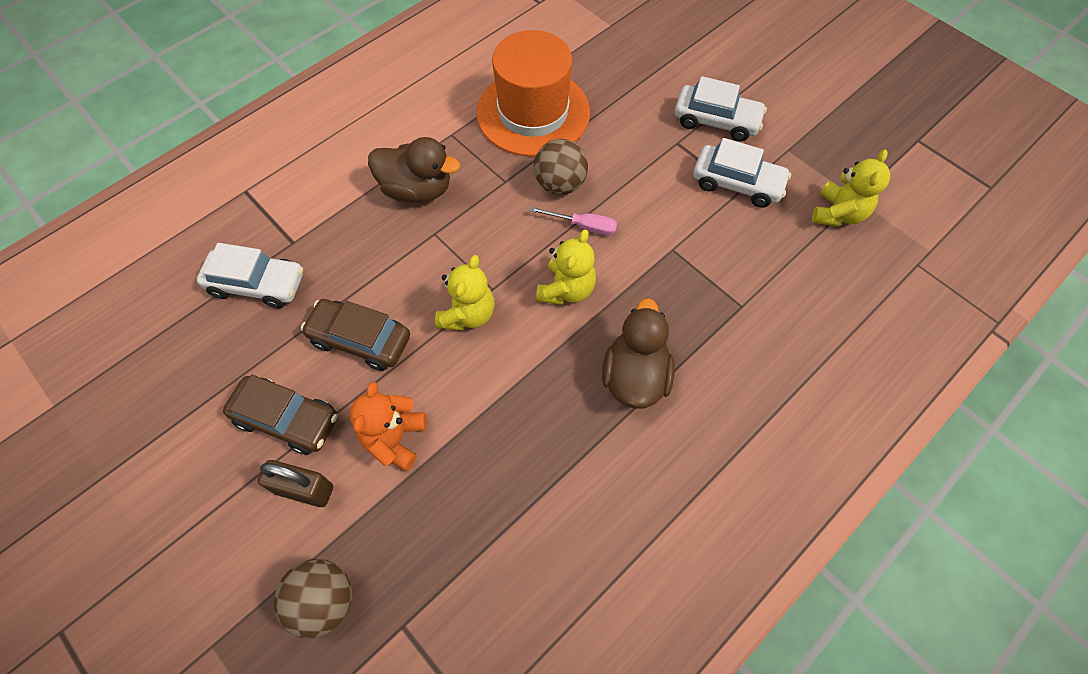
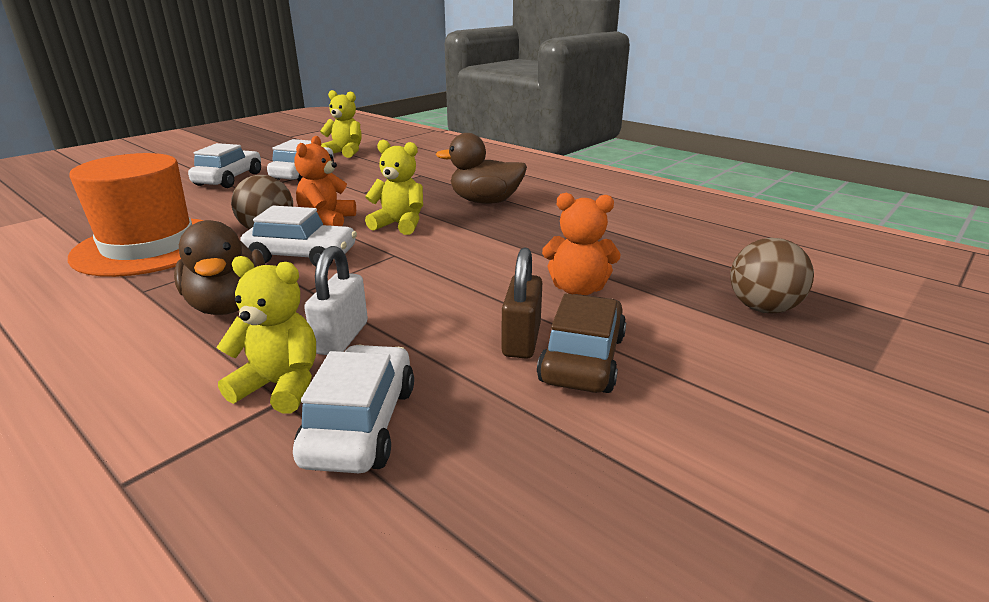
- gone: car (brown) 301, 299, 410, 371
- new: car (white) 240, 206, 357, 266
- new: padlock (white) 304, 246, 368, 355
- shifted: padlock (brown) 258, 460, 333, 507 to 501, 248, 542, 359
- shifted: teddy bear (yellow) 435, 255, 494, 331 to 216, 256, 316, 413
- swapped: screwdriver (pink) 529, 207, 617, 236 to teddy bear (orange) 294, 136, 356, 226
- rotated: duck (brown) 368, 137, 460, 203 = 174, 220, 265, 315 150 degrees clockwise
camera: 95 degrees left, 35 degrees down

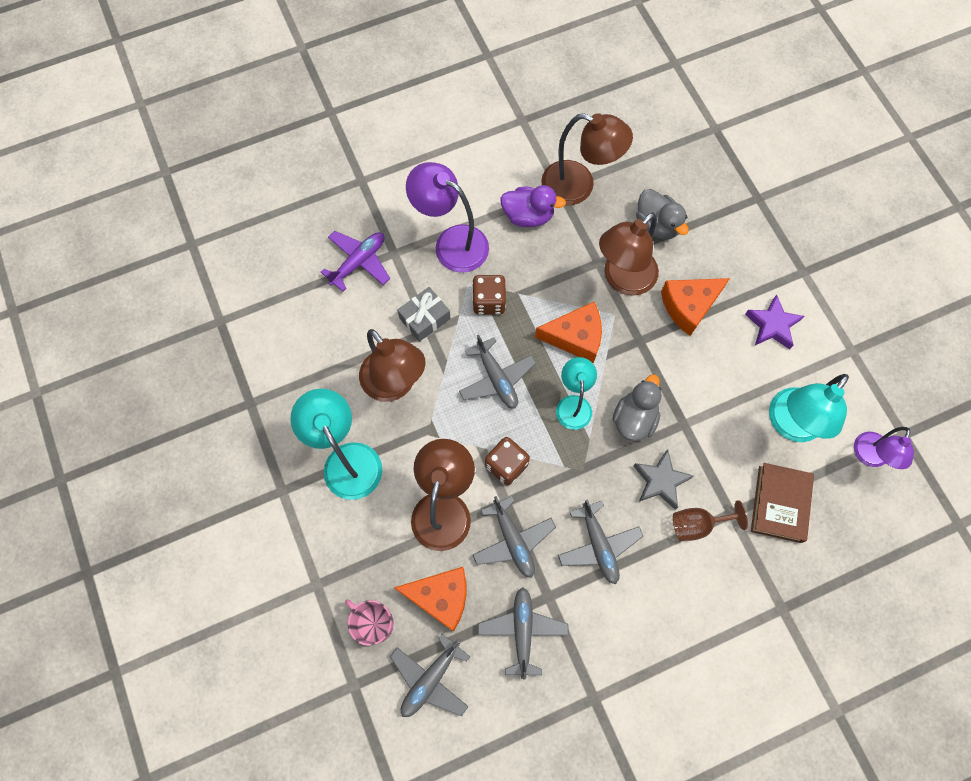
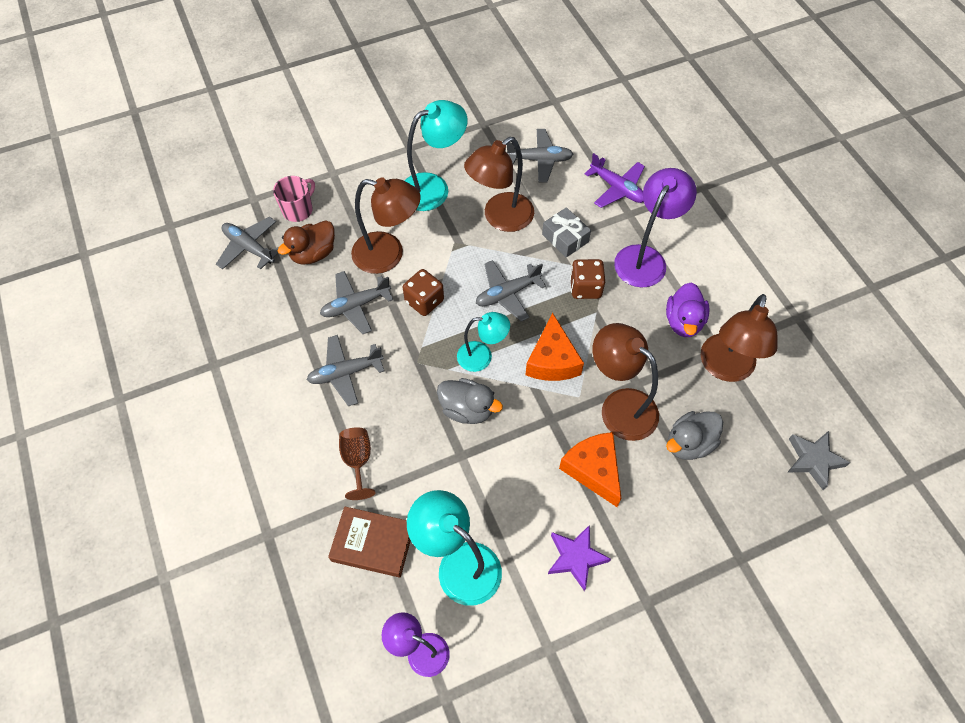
- shifted: plane (grey) 478, 587, 569, 679 to 506, 129, 574, 182
- shifted: star (grey) 633, 449, 694, 510 to 788, 431, 850, 490
- swapped: cheese (orange) 394, 567, 467, 632 to duck (brown) 278, 221, 335, 265
camera: 90 degrees right, 10 degrees down

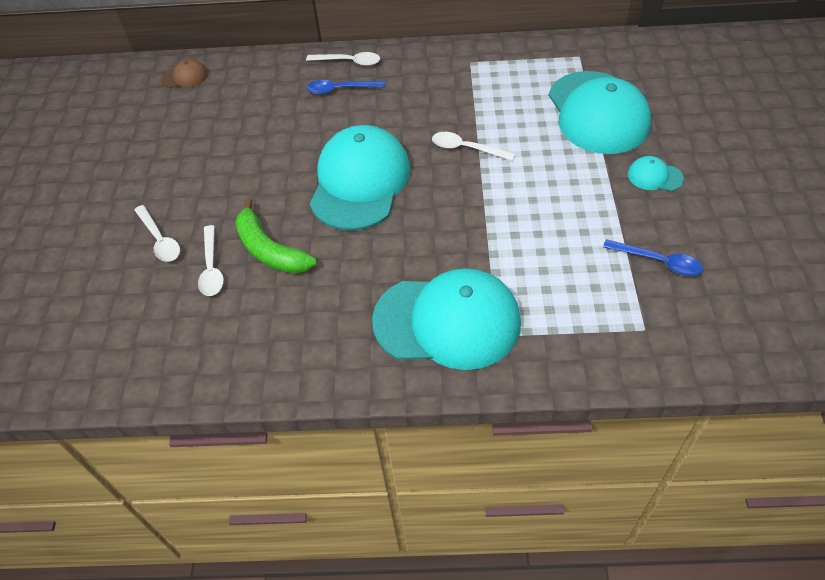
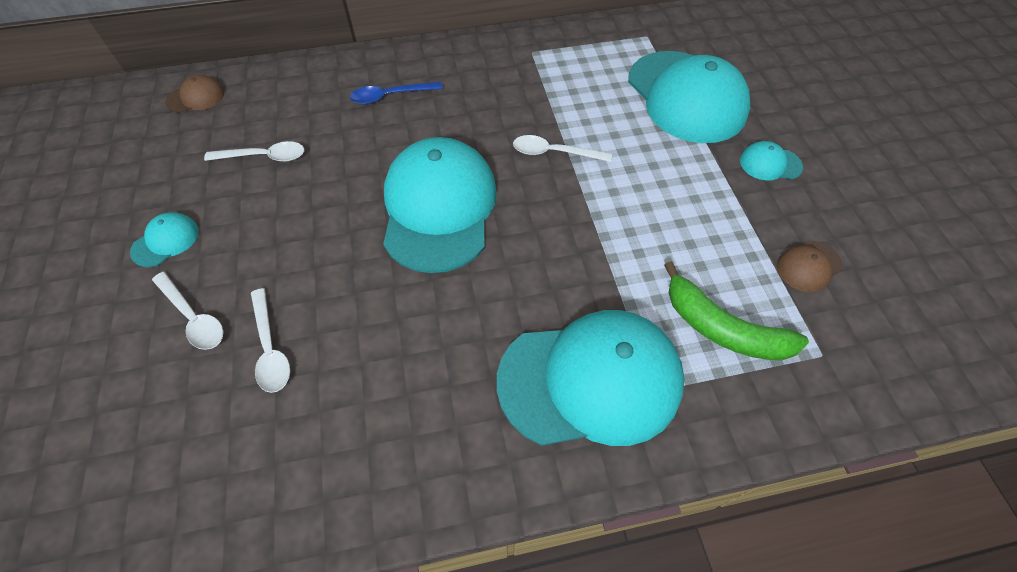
- new: cap (turquoise) 130, 212, 199, 267
- shifted: banana (green) 235, 198, 317, 274 to 664, 261, 809, 361
- shifted: spoon (white) 306, 52, 380, 66 to 204, 141, 304, 162
- swapped: spoon (blue) 603, 239, 703, 276 to cap (brown) 777, 241, 843, 292
camera: 15 degrees left, 5 degrees up

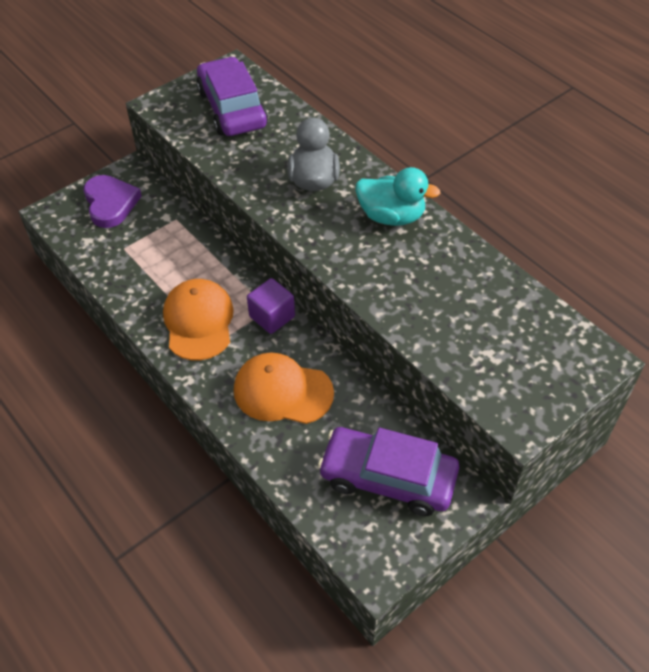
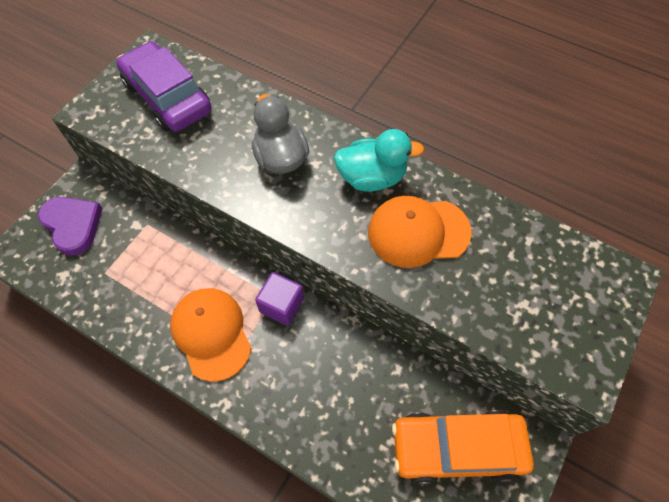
- shifted: cap (orange) 234, 353, 334, 424 to 368, 196, 472, 268
- repainted: car (purple) 318, 427, 459, 516 to car (orange) 392, 410, 534, 484
camera: 20 degrees left, 10 degrees up

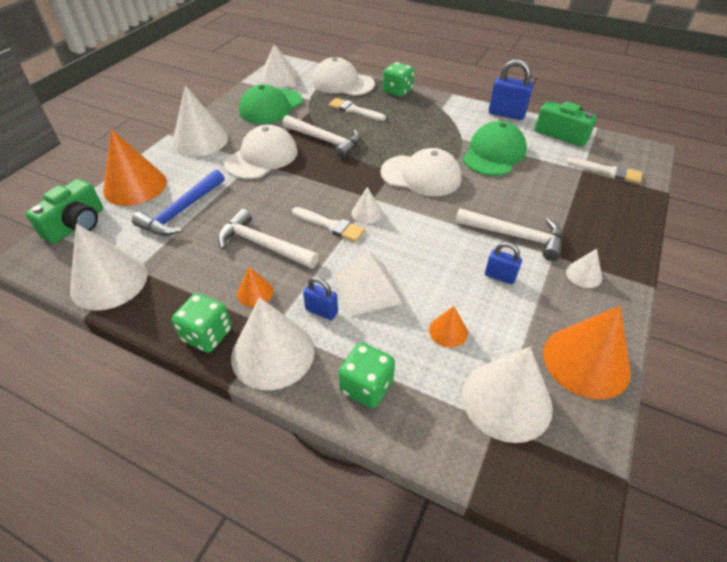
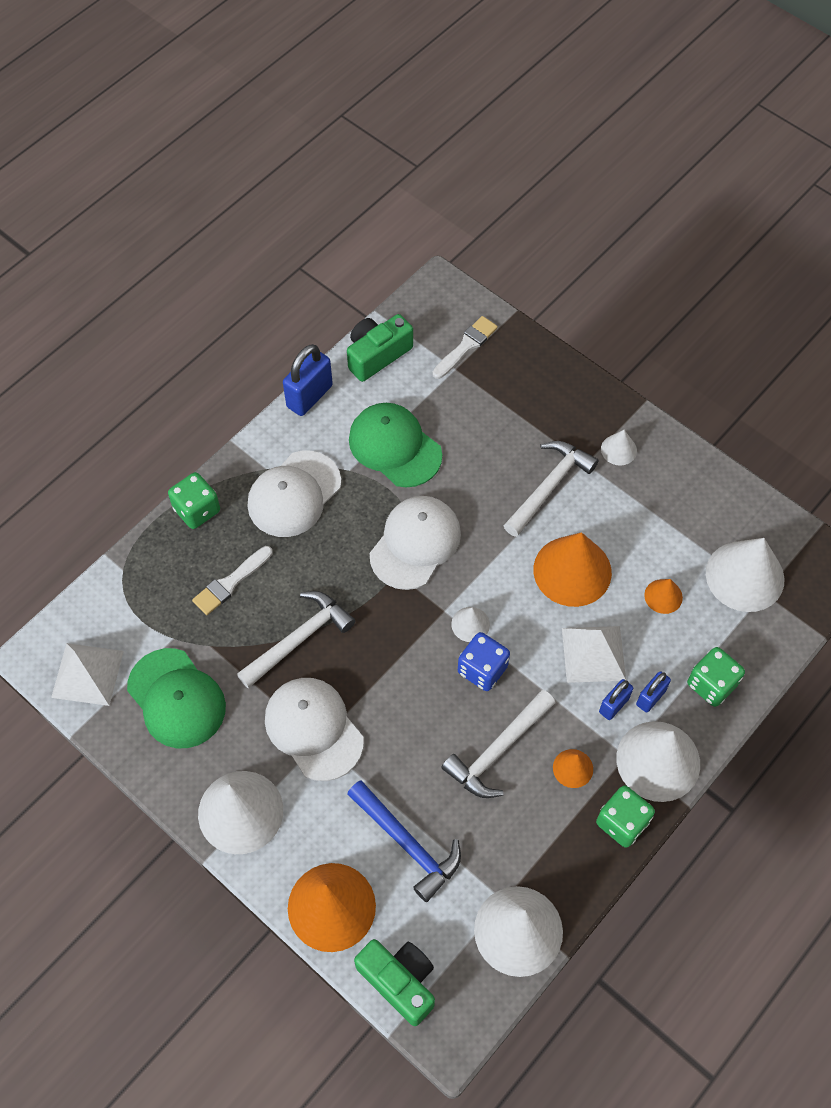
- shifted: cap (white) 312, 57, 375, 96 to 248, 451, 341, 537
- shifted: padlock (blue) 485, 242, 522, 284 to 636, 671, 671, 713
- shifted: cone (orange) 543, 306, 631, 399 to 533, 532, 612, 607
- swapped: brush (white) 292, 207, 365, 242 to dice (blue) 458, 632, 510, 691
camera: 75 degrees left, 15 degrees up

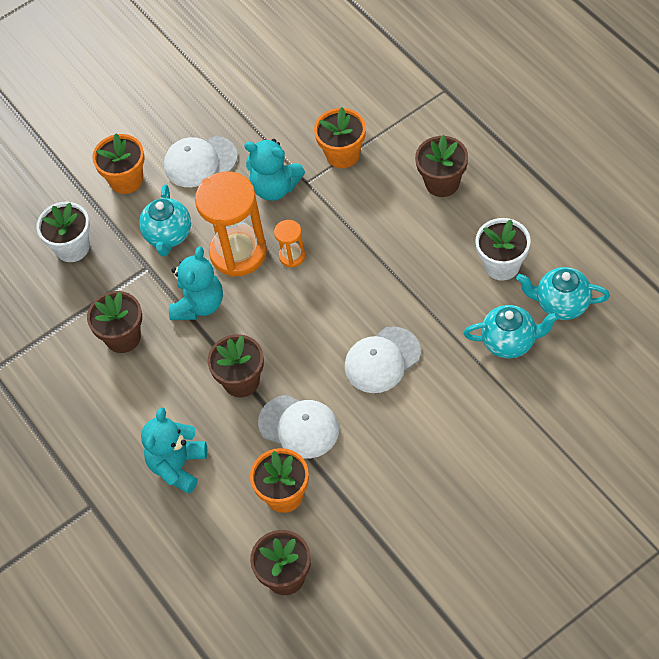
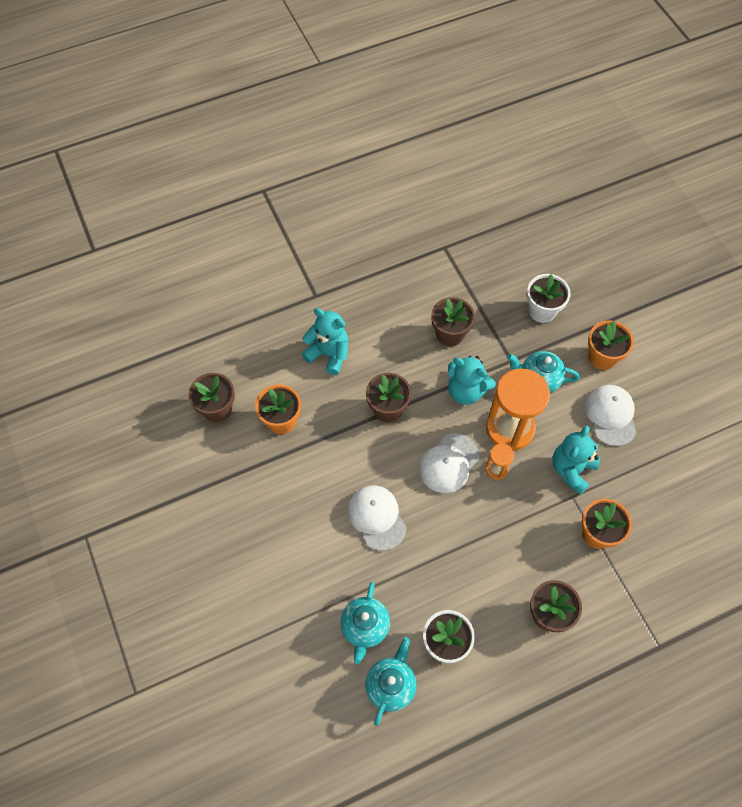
- shifted: cap (white) 258, 395, 339, 458 to 419, 433, 479, 493
camera: 95 degrees right, 5 degrees up

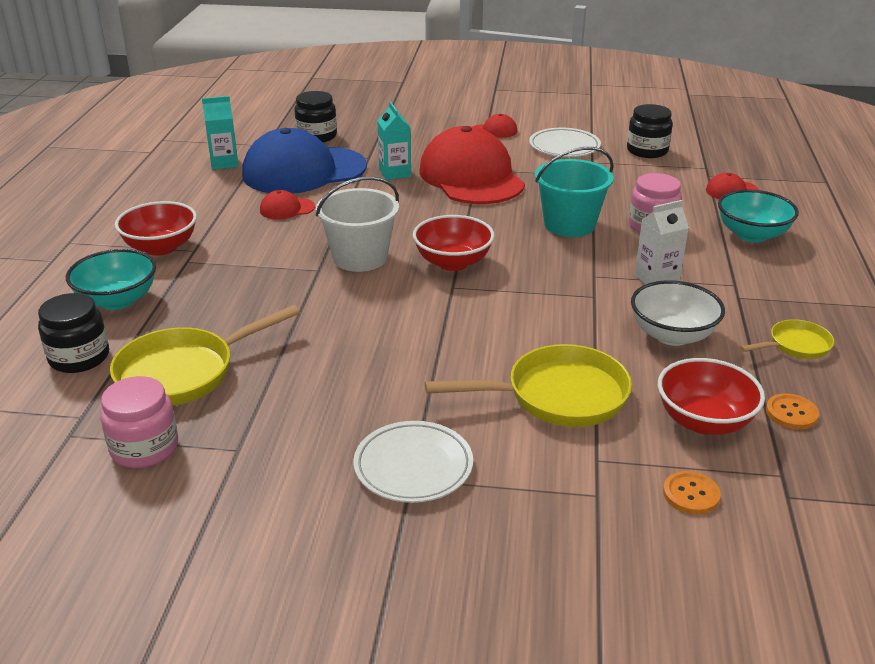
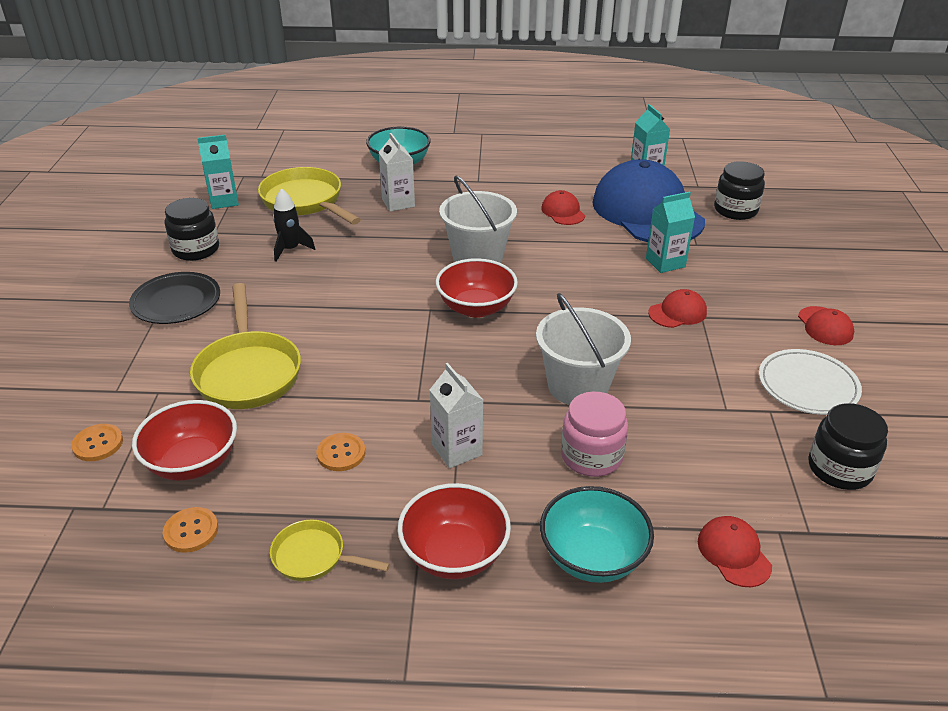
- new: rocket (black) 273, 188, 315, 262
- new: carton (white) 379, 133, 415, 212
- shifted: jar (black) 38, 293, 109, 373 to 165, 198, 219, 261
- shifted: bowl (red) 115, 201, 197, 256 to 398, 483, 511, 579
- swapped: jar (pink) 100, 376, 178, 468 to carton (turquoise) 197, 135, 239, 209
- swapped: bowl (white) 631, 280, 725, 346 to button (orange) 317, 433, 365, 471
- repainted: plate (white) 354, 421, 473, 503 to plate (black) 129, 272, 220, 324
- repainted: bucket (turquoise) 535, 147, 614, 237 to bucket (white) 536, 293, 631, 405
- rotated: pan (yellow) 740, 319, 835, 359 = 270, 520, 390, 581 135 degrees clockwise
- scaled: cap (red) 419, 126, 525, 204 = 648, 289, 707, 328 x0.41
camera: 85 degrees right, 5 degrees up

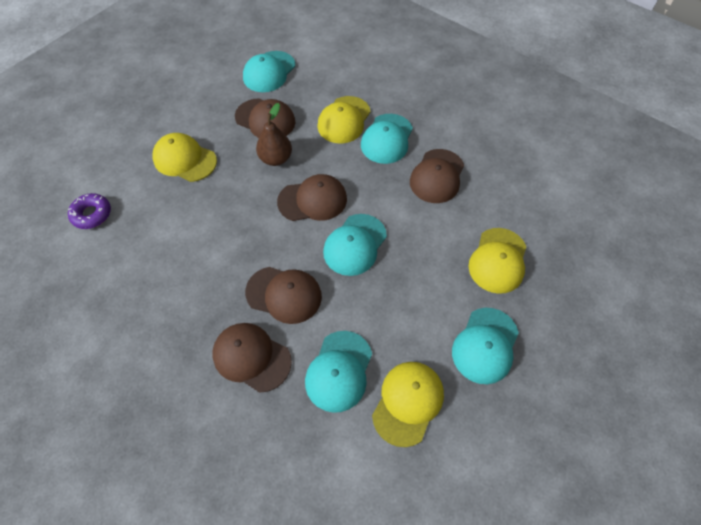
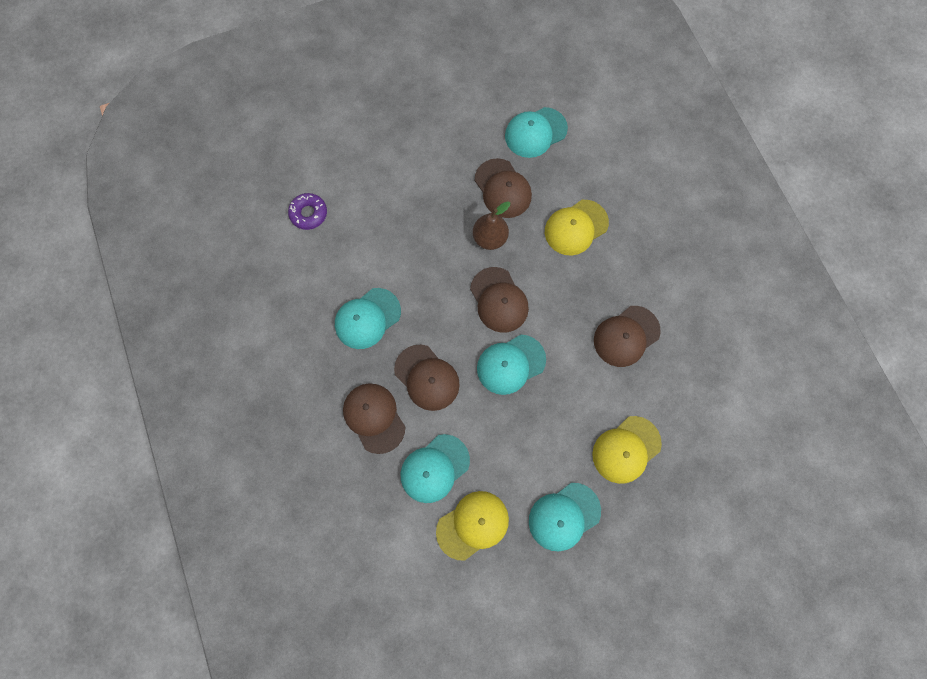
- gone: cap (yellow) 152, 133, 217, 182
- shifted: cap (turquoise) 361, 114, 413, 164 to 335, 288, 401, 349
- rotated: cap (brown) 277, 174, 347, 221 = 470, 267, 529, 333 45 degrees clockwise
camera: 30 degrees right, 15 degrees up

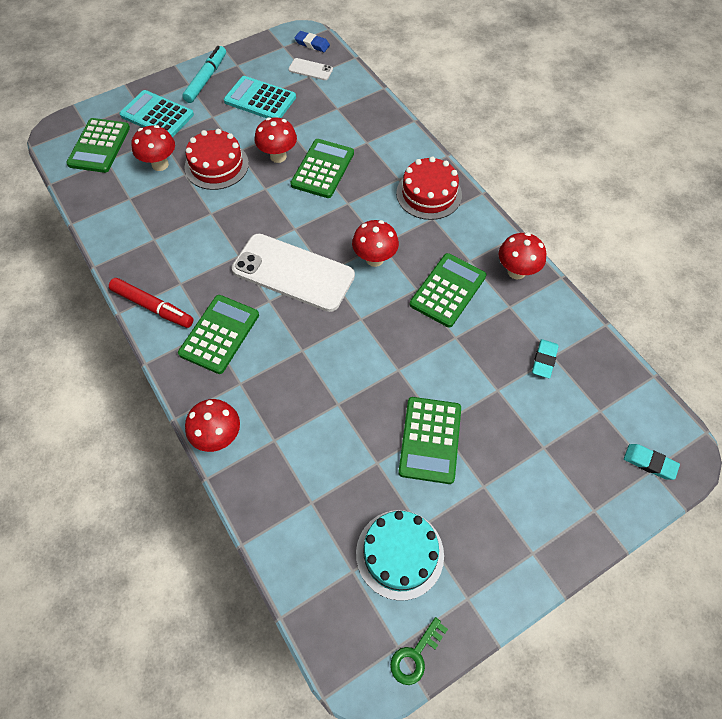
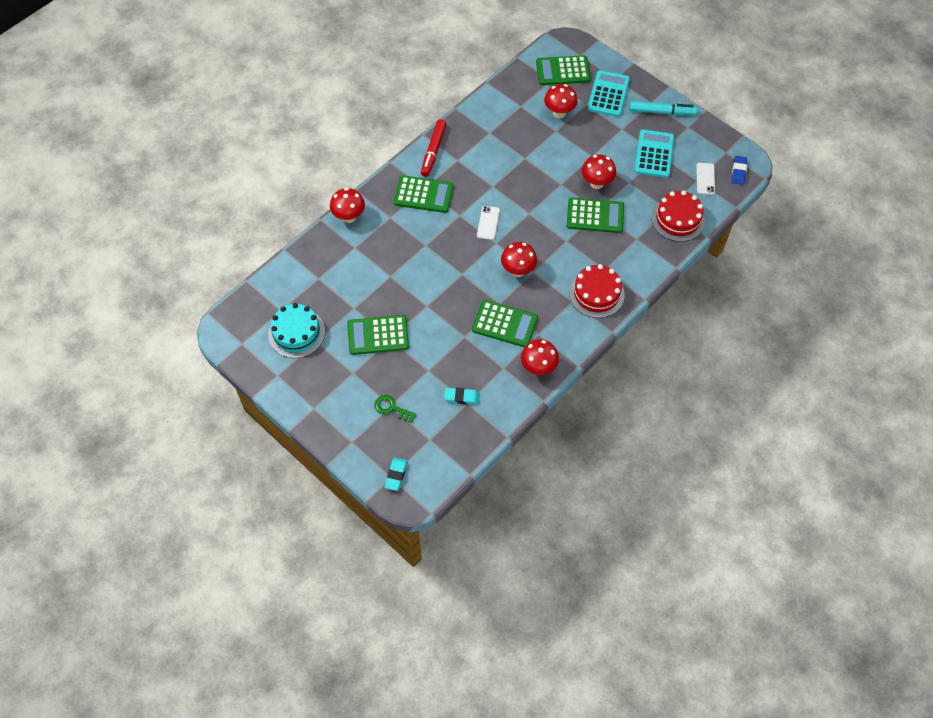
- shifted: cake (red) 184, 129, 249, 190 to 651, 190, 705, 242
- shifted: key (green) 390, 617, 448, 685 to 374, 395, 417, 423
- scaled: phone (white) 232, 234, 355, 312 = 477, 206, 500, 240 x0.44
camera: 75 degrees right, 0 degrees up

